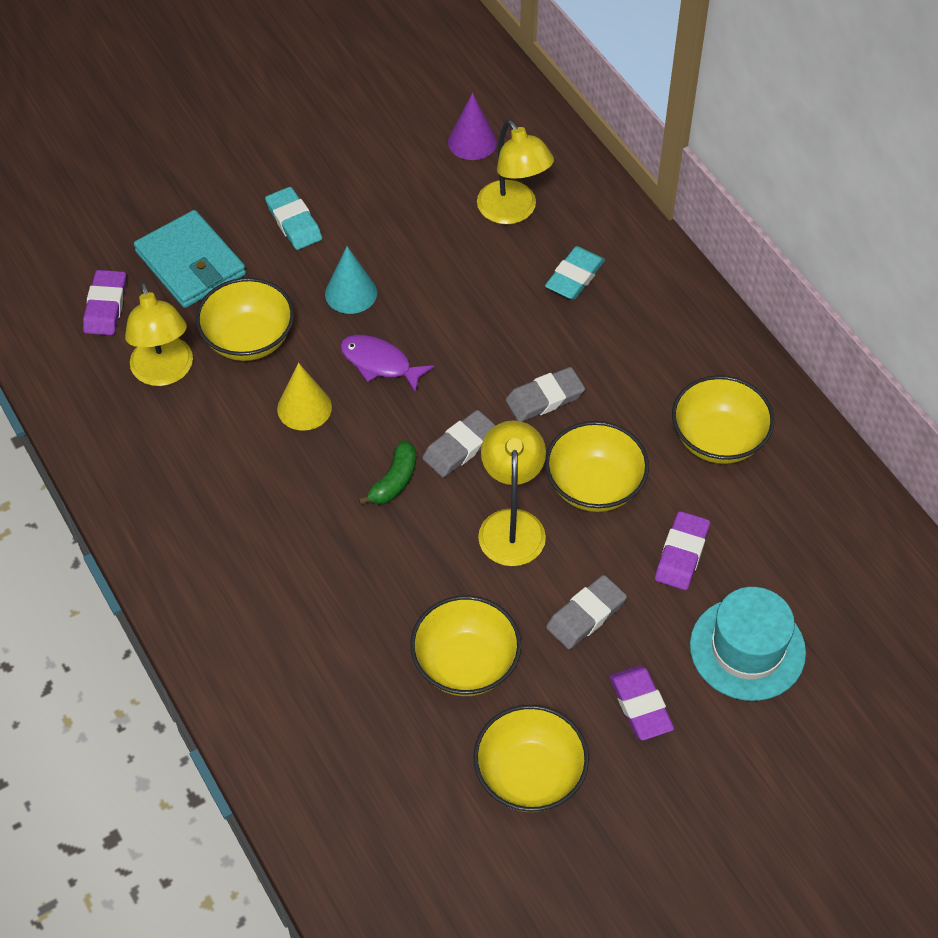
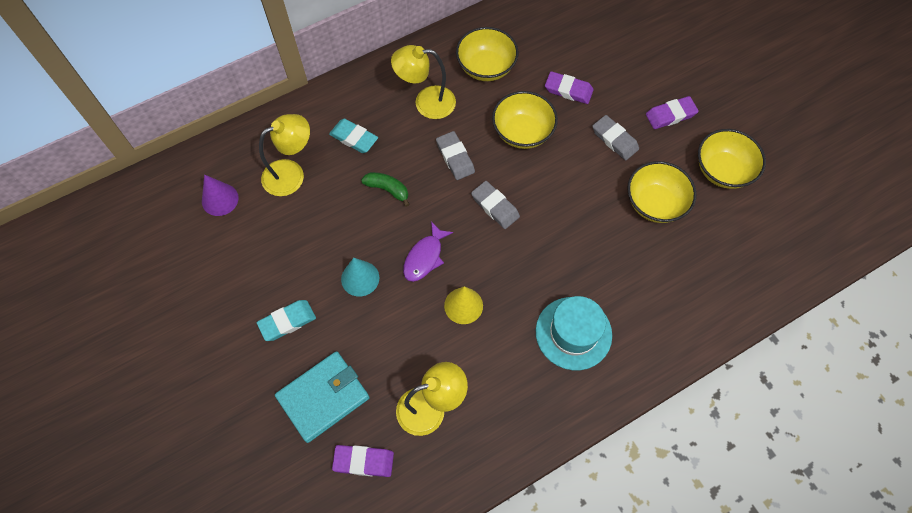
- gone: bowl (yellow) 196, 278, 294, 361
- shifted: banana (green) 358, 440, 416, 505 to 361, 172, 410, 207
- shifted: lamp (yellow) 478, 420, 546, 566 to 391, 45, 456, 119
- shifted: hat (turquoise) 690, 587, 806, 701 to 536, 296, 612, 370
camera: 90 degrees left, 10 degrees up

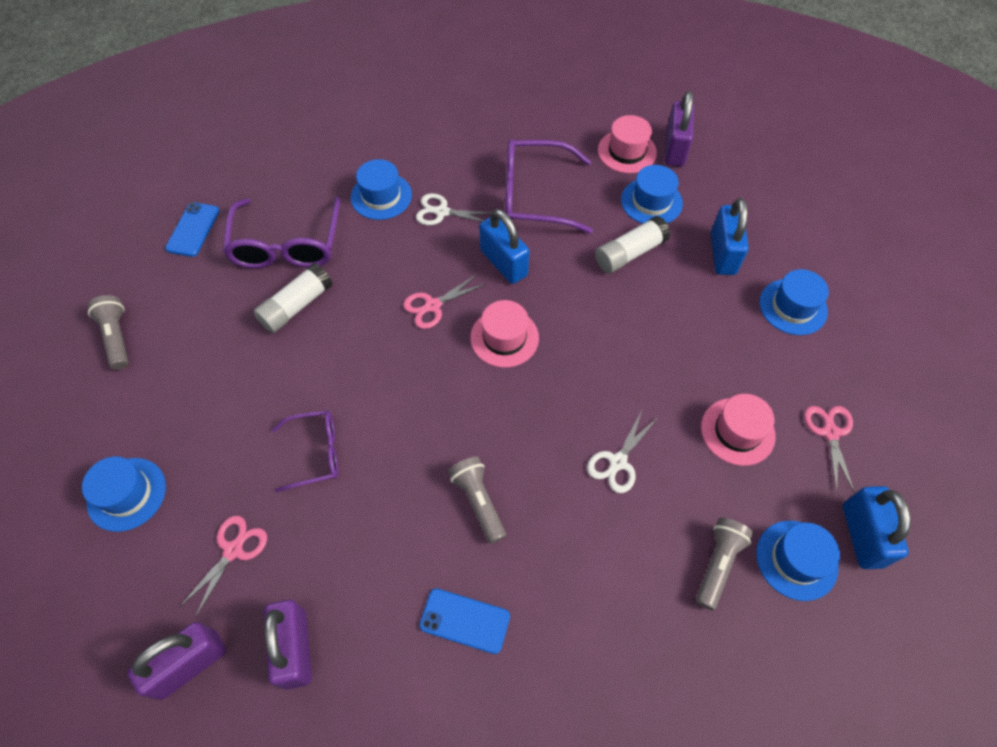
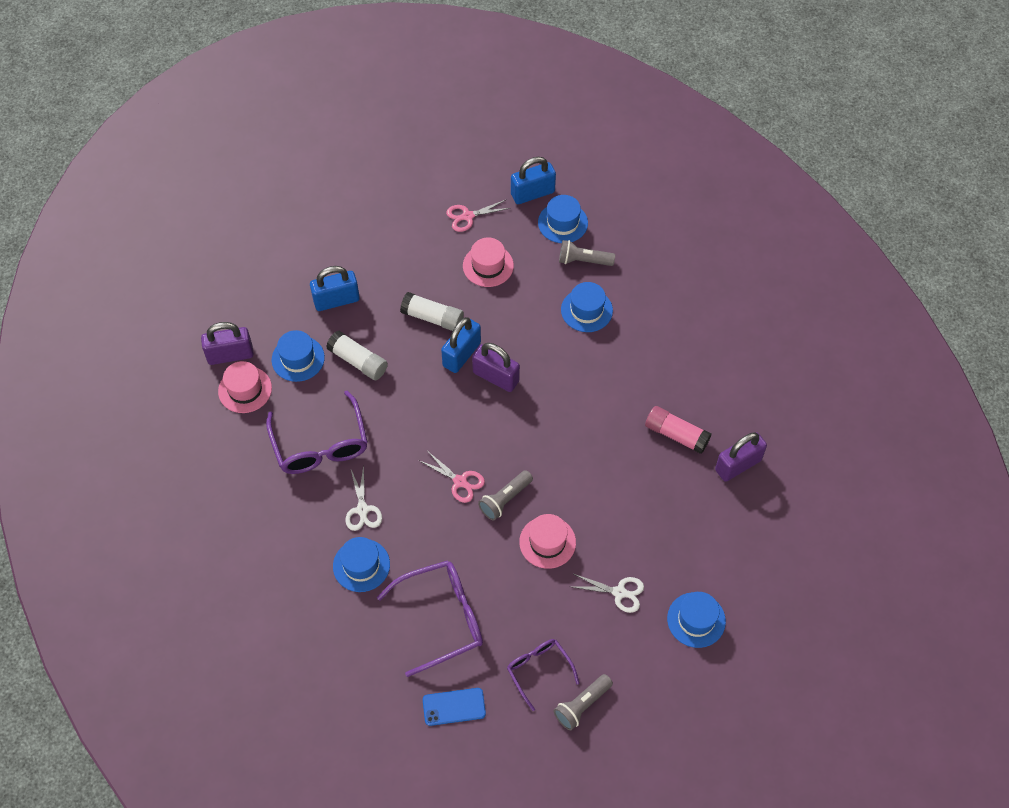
- gone: scissors (pink) 180, 516, 267, 618
- gone: phone (blue) 419, 588, 510, 654
- new: glue stick (pink) 645, 406, 711, 454
- shifted: padlock (purple) 127, 622, 226, 700 to 472, 343, 520, 392
- shifted: glue stick (white) 253, 263, 333, 333 to 400, 292, 464, 331
- shifted: glasses (purple) 272, 410, 338, 492 to 507, 639, 580, 711
- shifted: flashlight (grey) 448, 456, 506, 544 to 478, 470, 533, 521
- shifted: hat (pink) 470, 300, 539, 368 to 519, 514, 576, 569
- shifted: padlock (blue) 479, 209, 530, 284 to 441, 317, 481, 373
- shifted: scissors (white) 587, 411, 657, 493 to 573, 574, 644, 613
- shifted: hat (blue) 759, 269, 829, 335 to 561, 282, 613, 332
camera: 110 degrees left, 0 degrees up

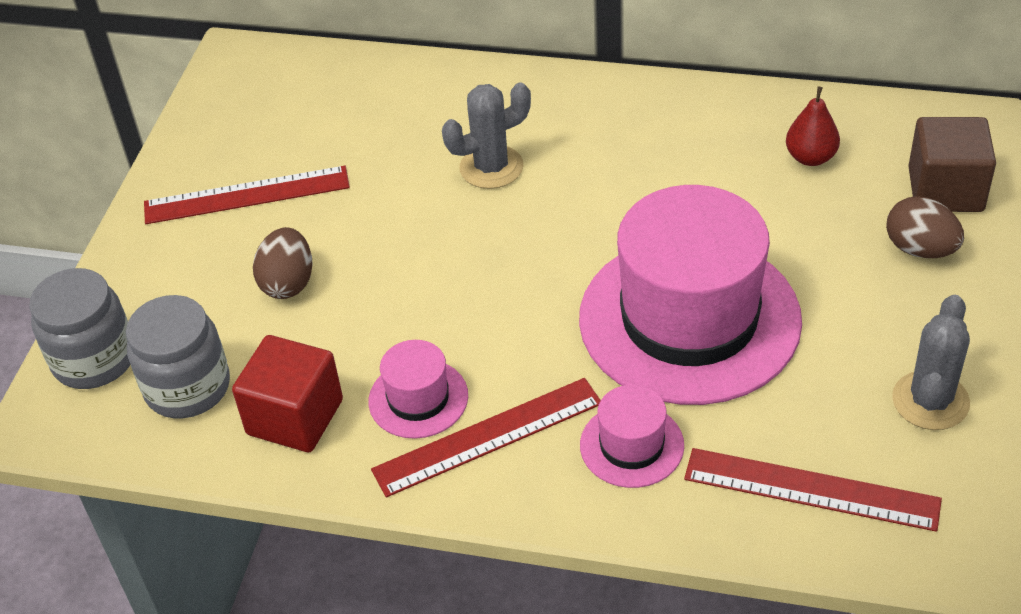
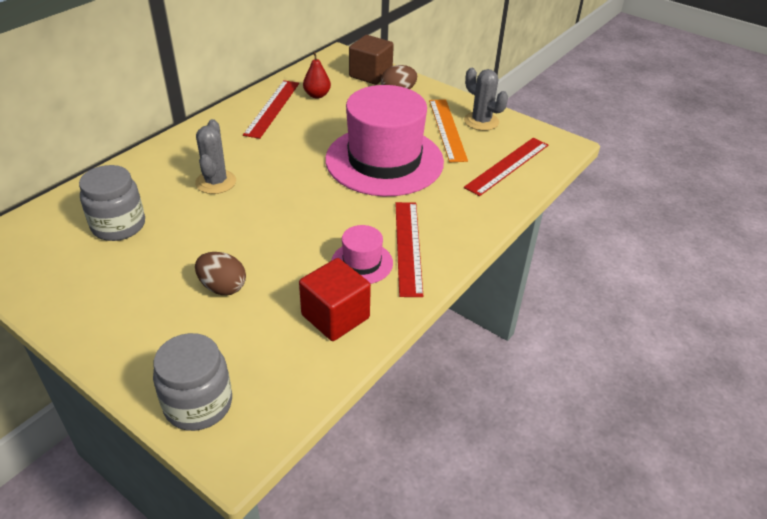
- gone: hat (pink) 580, 385, 684, 488
- new: ruler (orange) 429, 99, 468, 162
- shifted: jar (grey) 126, 295, 230, 418 to 79, 165, 145, 241
- shifted: ruler (red) 144, 166, 350, 224 to 243, 80, 299, 139
camera: 70 degrees left, 5 degrees down

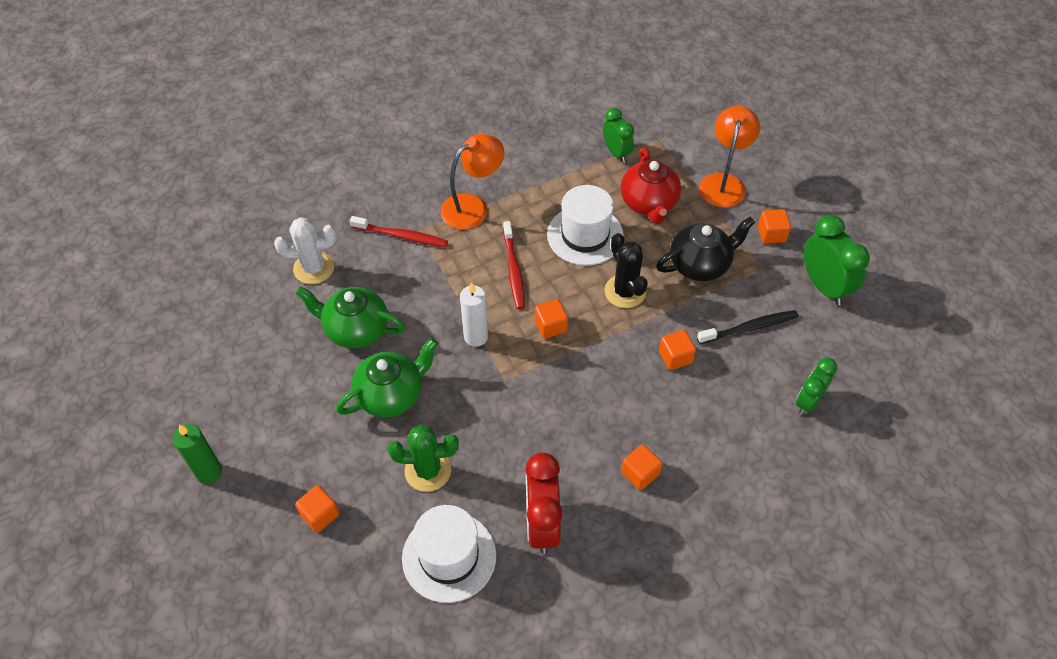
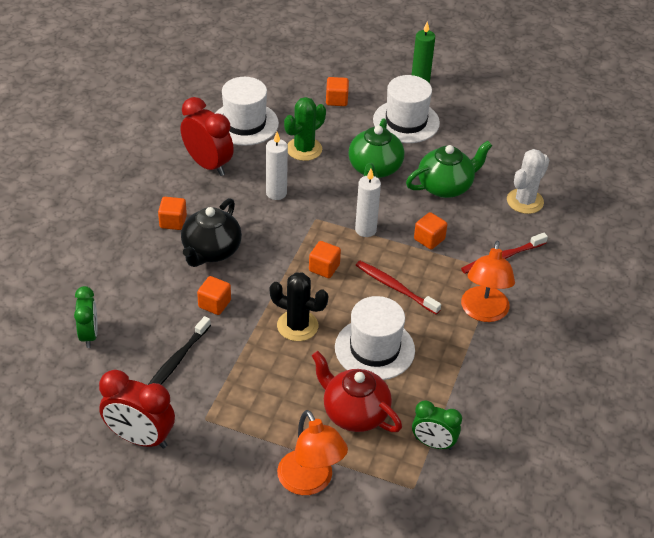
- new: candle (white) 266, 132, 288, 200
- new: hat (white) 373, 75, 440, 143
- shifted: teapot (black) 656, 217, 755, 281 to 181, 198, 242, 267
- shifted: cube (orange) 758, 209, 791, 244 to 414, 212, 447, 250
- repainted: clock (green) 804, 215, 870, 306 to clock (red) 99, 370, 175, 449
camera: 135 degrees right, 10 degrees down

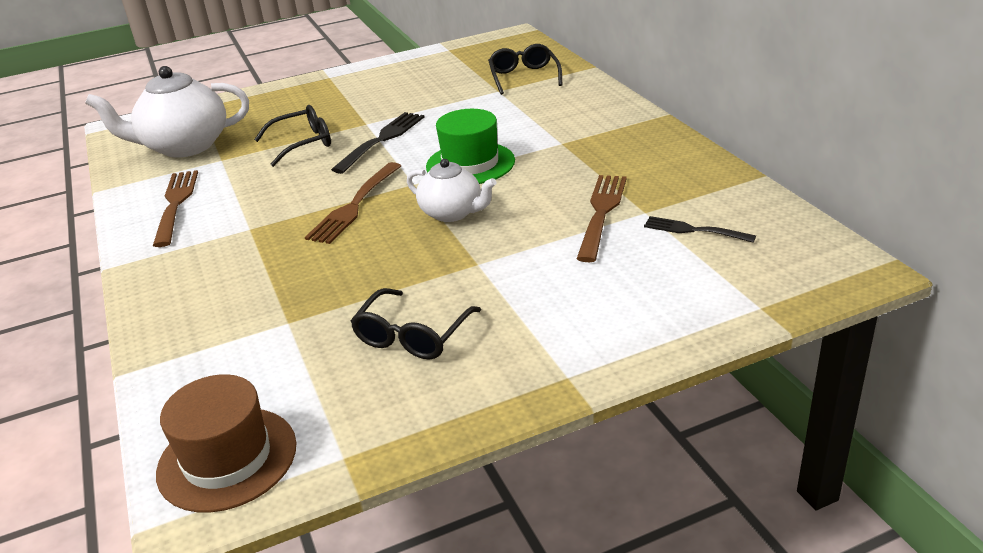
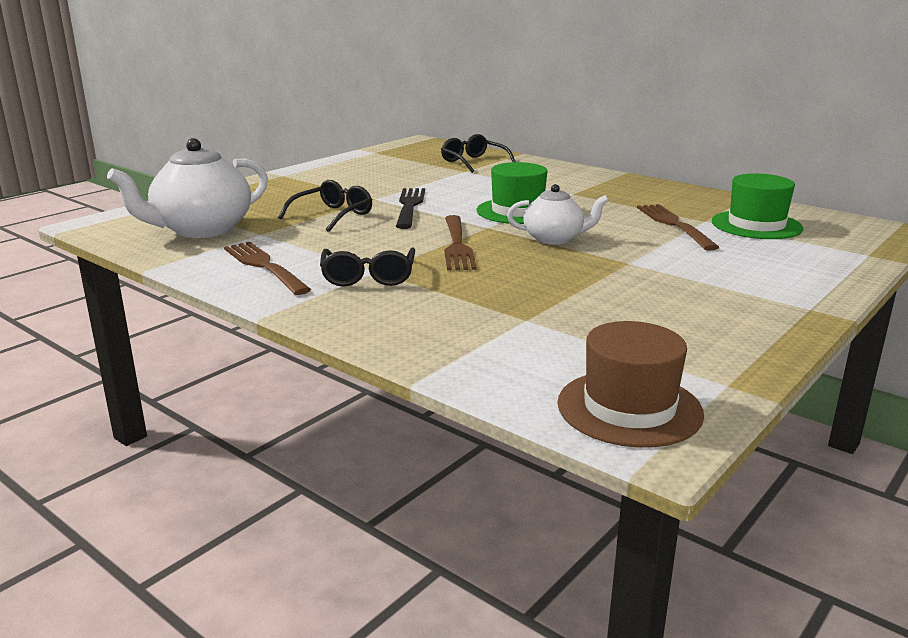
- shifted: glasses (black) 350, 288, 481, 359 to 320, 248, 415, 286
- swapped: fork (black) 644, 216, 756, 243 to hat (green) 712, 173, 803, 239
camera: 30 degrees left, 10 degrees down

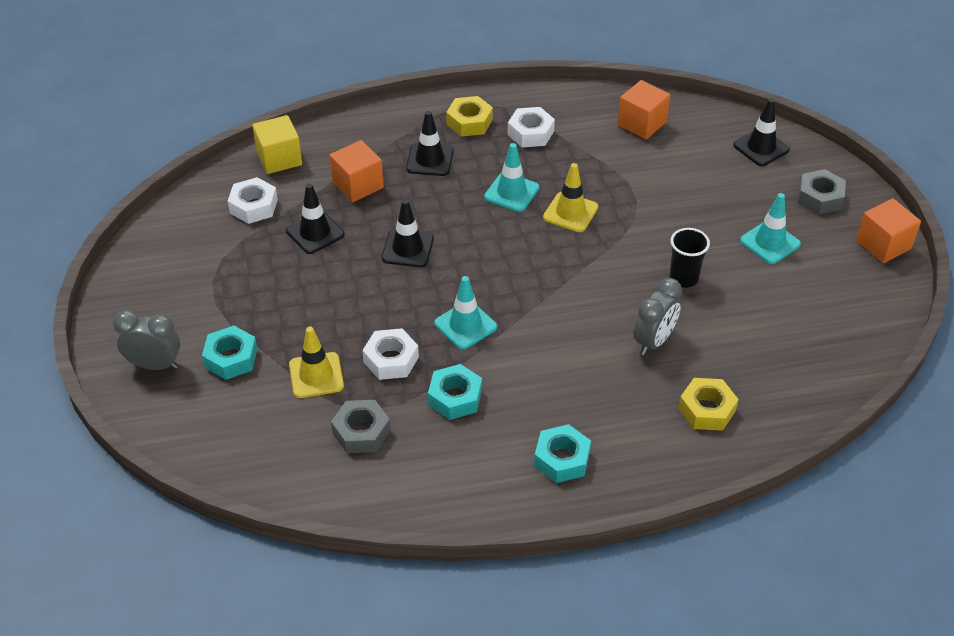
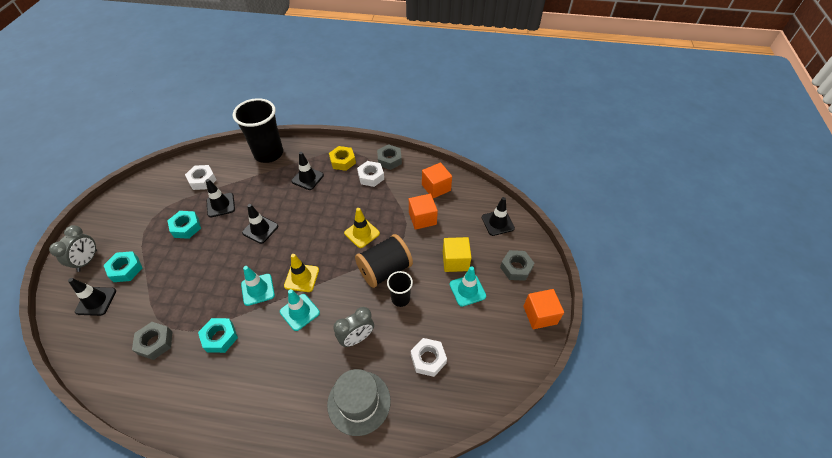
- new: traffic cone (black) 68, 278, 116, 316
- new: cup (black) 233, 98, 283, 163
- new: spool (black) 355, 234, 413, 288
- new: nut (grey) 377, 144, 402, 170
- shifted: cube (yellow) 252, 115, 302, 174 to 443, 237, 471, 272
- shifted: traffic cone (yellow) 289, 326, 344, 398 to 284, 254, 319, 292
- shifted: cube (orange) 330, 140, 384, 202 to 409, 194, 438, 230
- shifted: nut (white) 362, 328, 419, 380 to 411, 338, 447, 377
- shifted: traffic cone (turquoise) 484, 143, 539, 212 to 280, 289, 320, 331
- shifted: nut (turquoise) 534, 424, 591, 483 to 167, 211, 201, 239
- swapped: nut (yellow) 678, 378, 739, 431 to hat (grey) 327, 369, 391, 436
- rotated: clock (grey) 113, 310, 180, 370 = 49, 225, 97, 272 75 degrees clockwise
camera: 20 degrees right, 5 degrees up

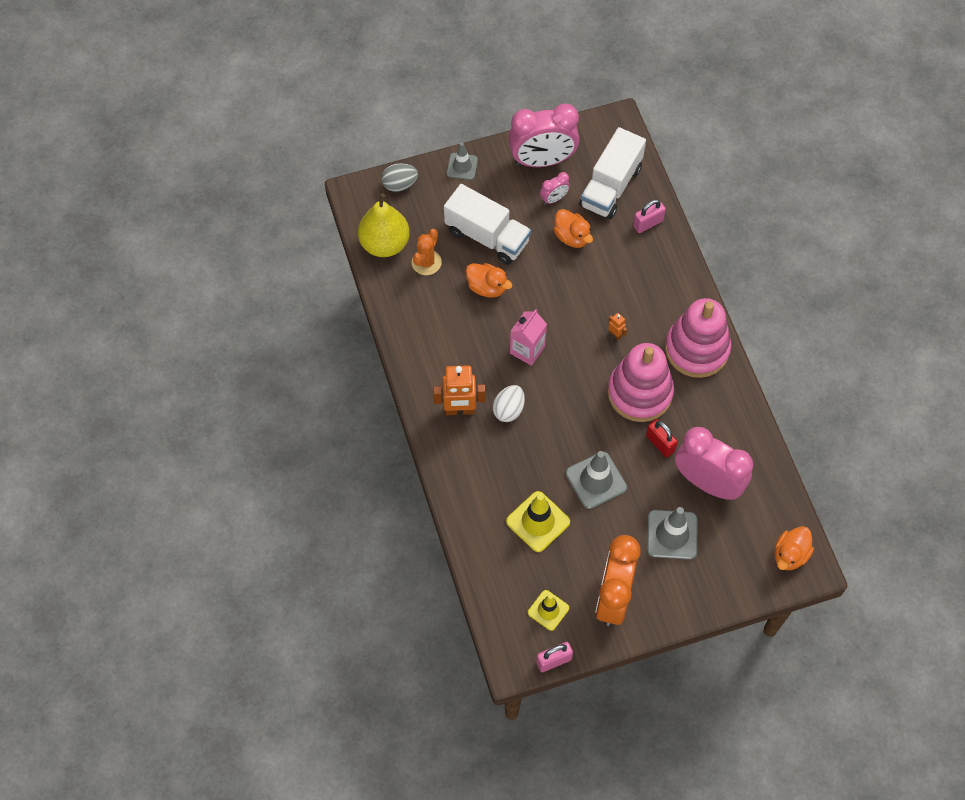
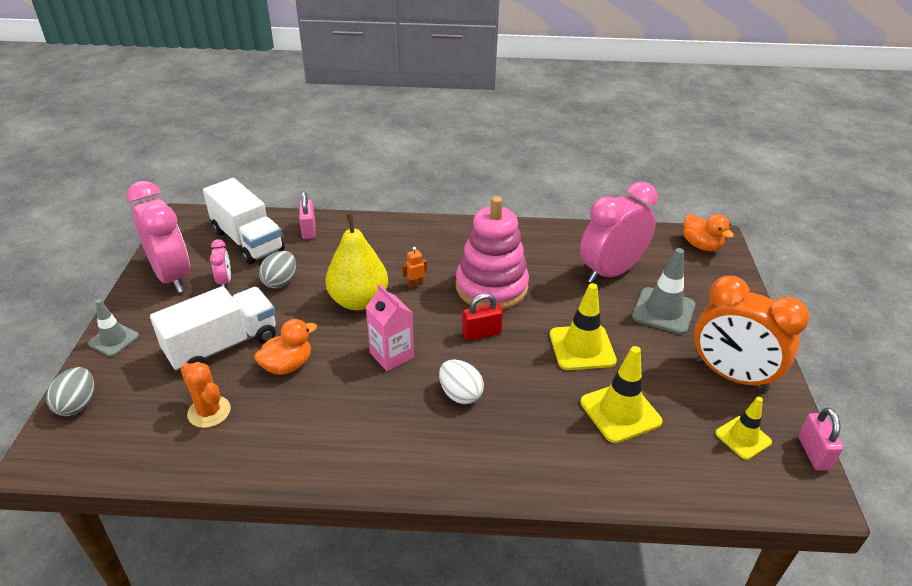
- gone: robot (orange) 433, 365, 486, 415
- gone: stacking toy (pink) 665, 298, 731, 378
- shifted: pear (yellow) 358, 193, 410, 257 to 325, 213, 388, 310
- shifted: padlock (red) 646, 419, 678, 457 to 462, 293, 503, 341
- swapped: duck (orange) 553, 209, 593, 248 to egg (grey) 259, 251, 296, 288
- repainted: traffic cone (grey) 566, 451, 627, 509 to traffic cone (yellow) 550, 283, 617, 370
- rotated: clock (pink) 508, 104, 579, 167 = 126, 181, 190, 293 45 degrees counterclockwise
camera: 70 degrees left, 25 degrees down

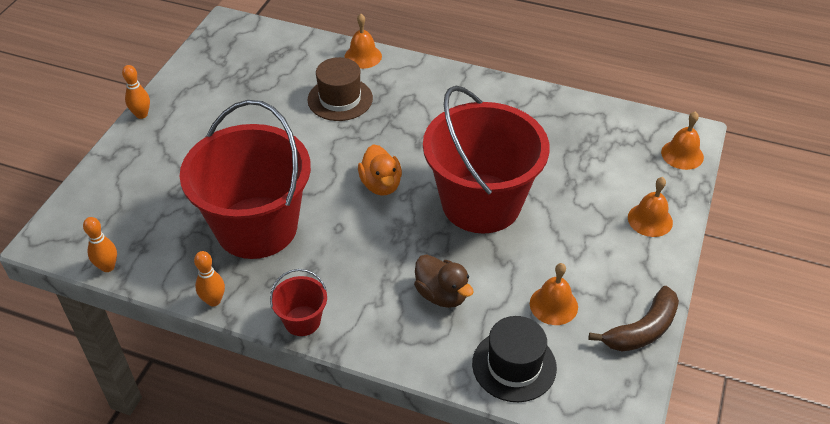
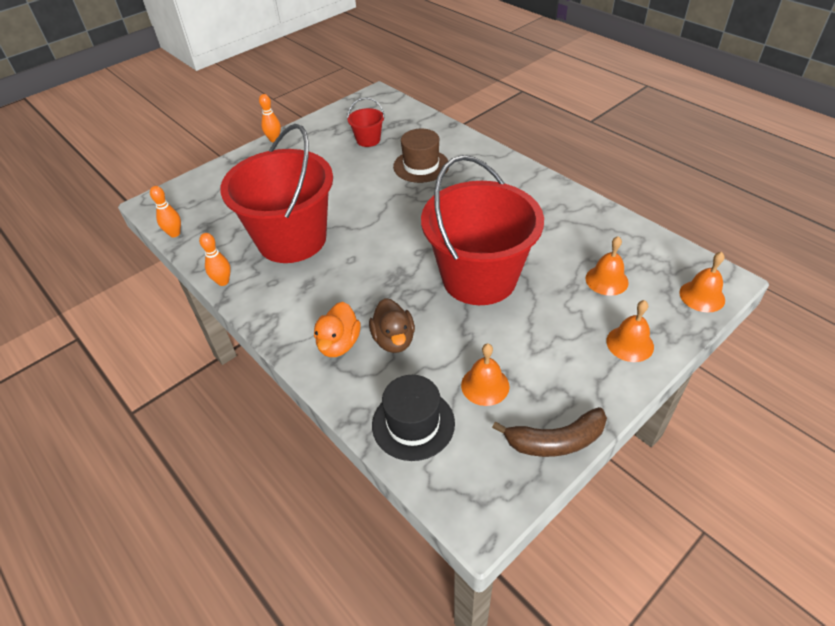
- shifted: bucket (red) 270, 269, 327, 336 to 347, 97, 385, 147
- shifted: bell (orange) 344, 14, 382, 69 to 585, 236, 629, 296
- shifted: duck (orange) 358, 144, 402, 196 to 314, 302, 360, 357
camera: 30 degrees right, 0 degrees up

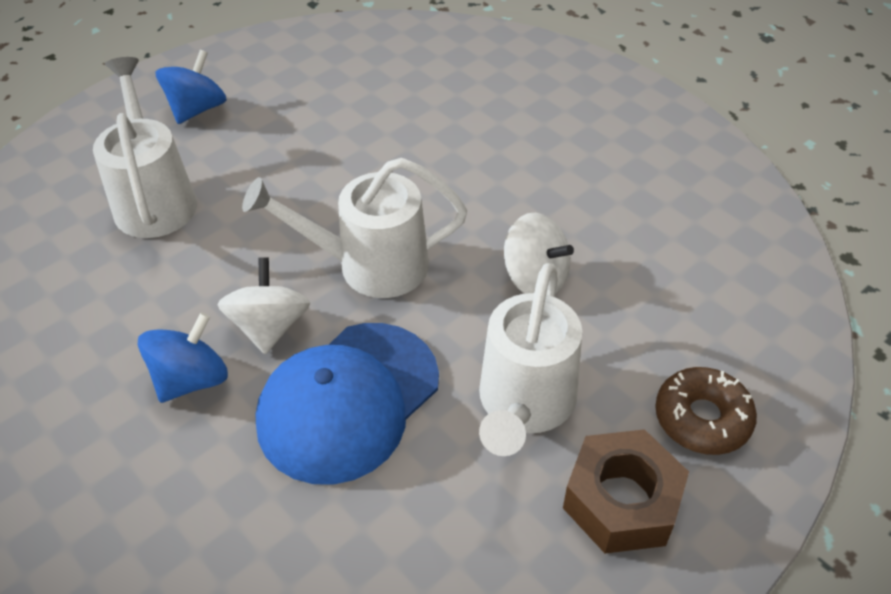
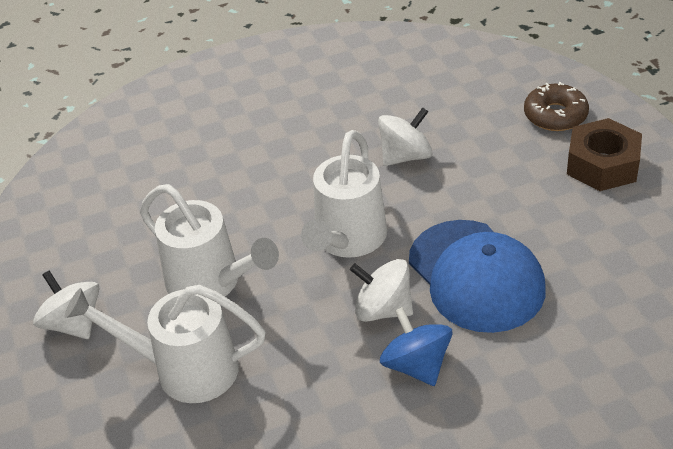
- shifted: watering can (white) 479, 263, 582, 456 to 140, 184, 279, 297
- repainted: spinning top (blue) 156, 50, 227, 124 to spinning top (white) 33, 271, 100, 339
camera: 65 degrees left, 5 degrees down

